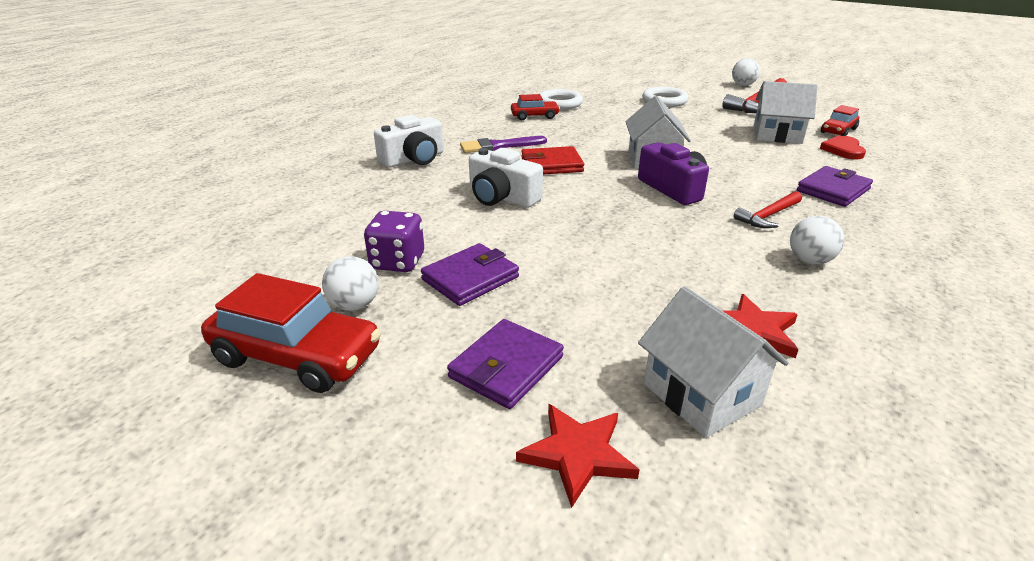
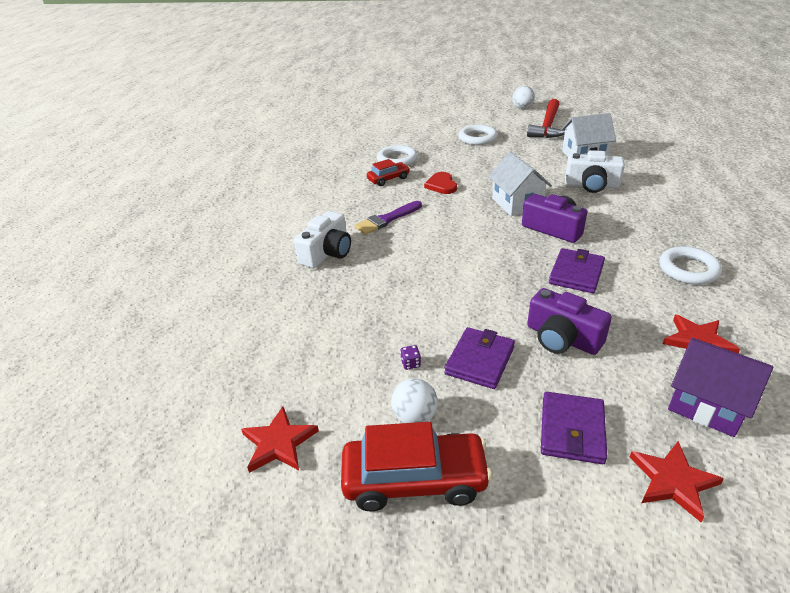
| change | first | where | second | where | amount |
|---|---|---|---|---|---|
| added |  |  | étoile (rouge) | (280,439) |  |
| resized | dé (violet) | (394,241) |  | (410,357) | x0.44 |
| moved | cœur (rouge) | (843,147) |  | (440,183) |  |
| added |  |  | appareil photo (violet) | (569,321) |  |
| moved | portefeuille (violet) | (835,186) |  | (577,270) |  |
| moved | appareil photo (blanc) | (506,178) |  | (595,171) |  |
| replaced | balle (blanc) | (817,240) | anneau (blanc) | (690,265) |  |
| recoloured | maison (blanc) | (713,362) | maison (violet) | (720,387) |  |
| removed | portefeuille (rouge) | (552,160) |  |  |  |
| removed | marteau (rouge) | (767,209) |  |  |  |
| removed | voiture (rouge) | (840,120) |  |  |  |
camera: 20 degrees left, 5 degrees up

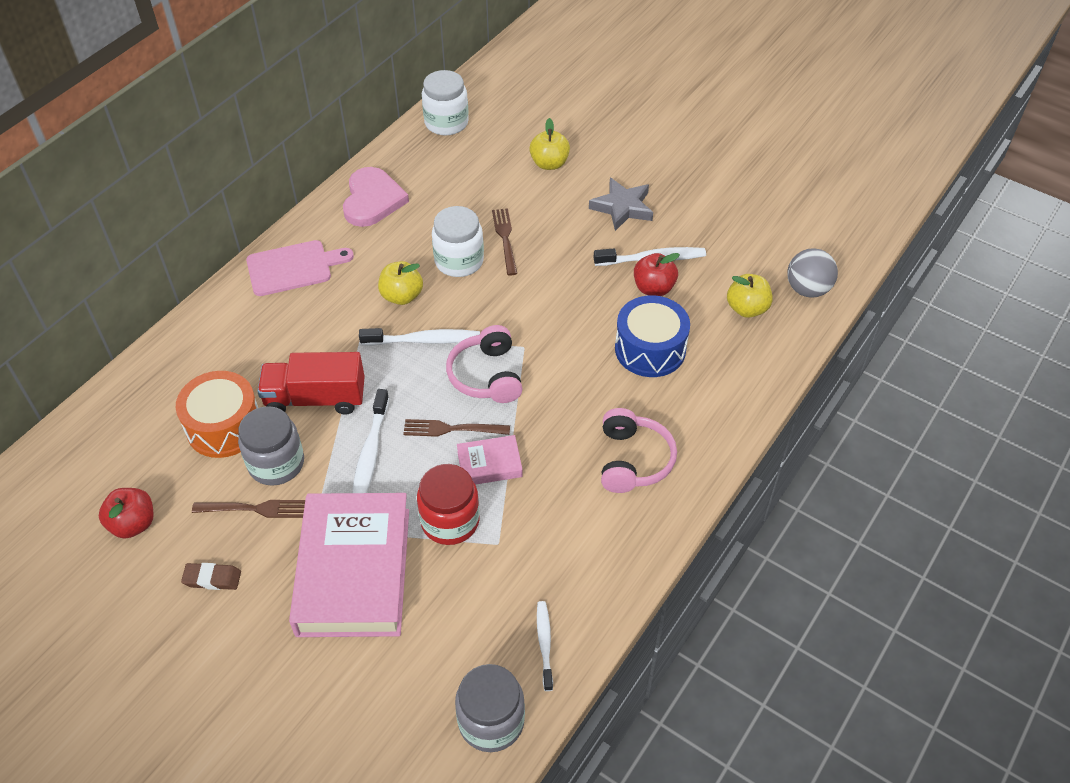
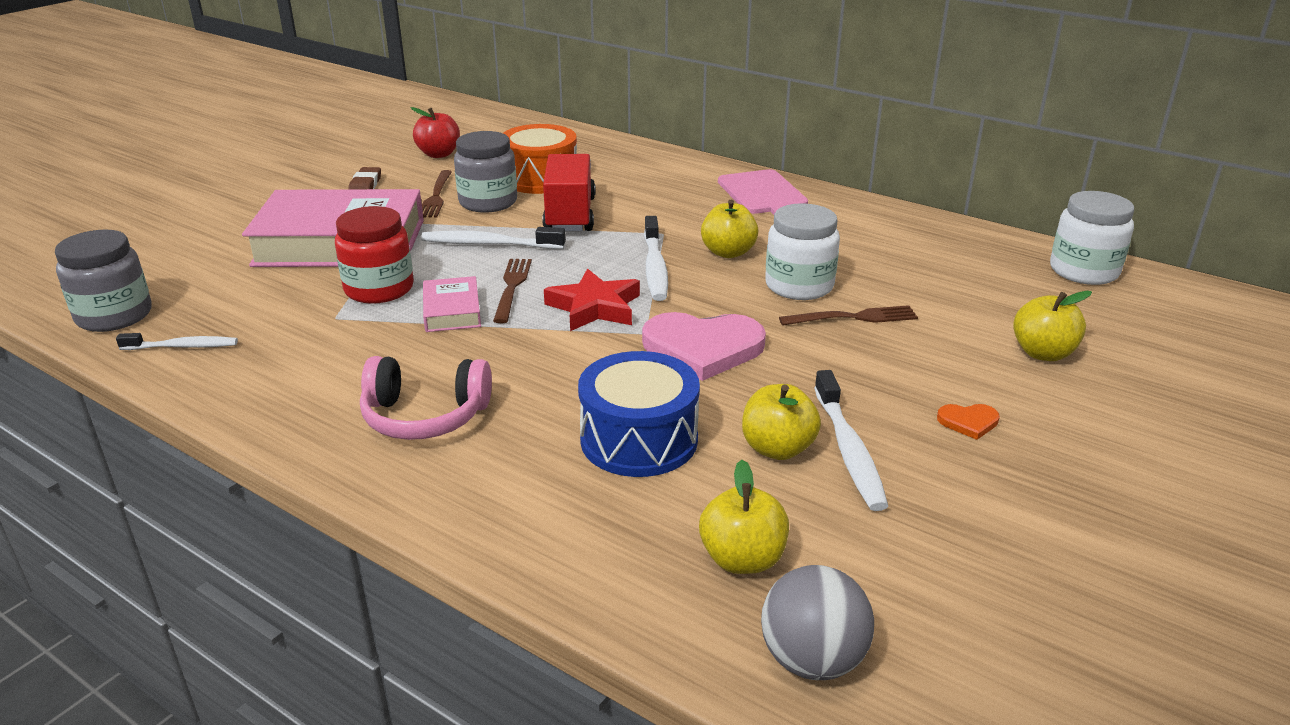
| change | first | where | second | where | amount |
|---|---|---|---|---|---|
| replaced | casque audio (rose) | (484,364) | étoile (rouge) | (592,300) |  |
| moved | cœur (rose) | (376,197) |  | (704,346) |  |
| recoloured | pomme (rouge) | (657,274) | pomme (jaune) | (781,422) |  |
| replaced | étoile (gris) | (621,204) | cœur (orange) | (968,422) |  |
camera: 90 degrees right, 20 degrees down

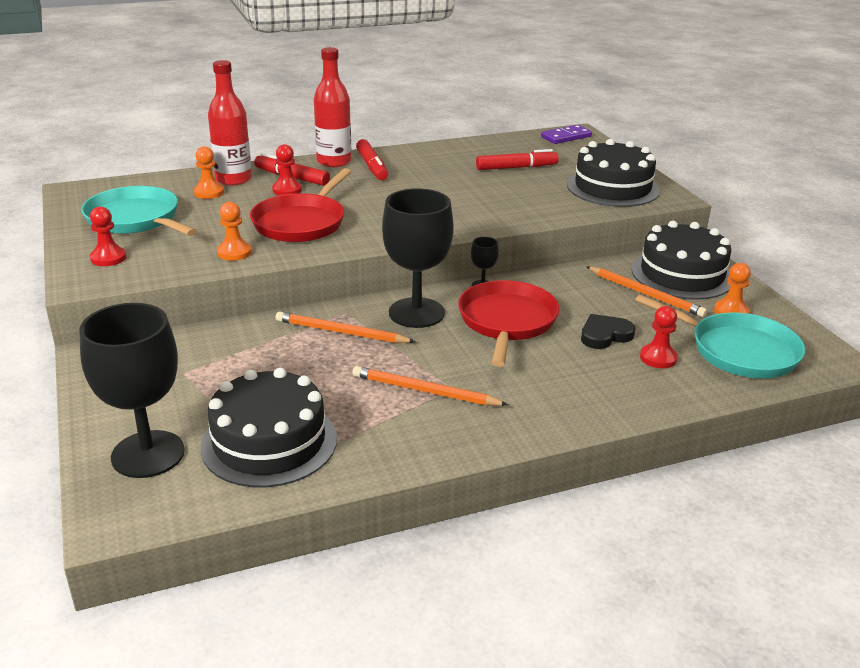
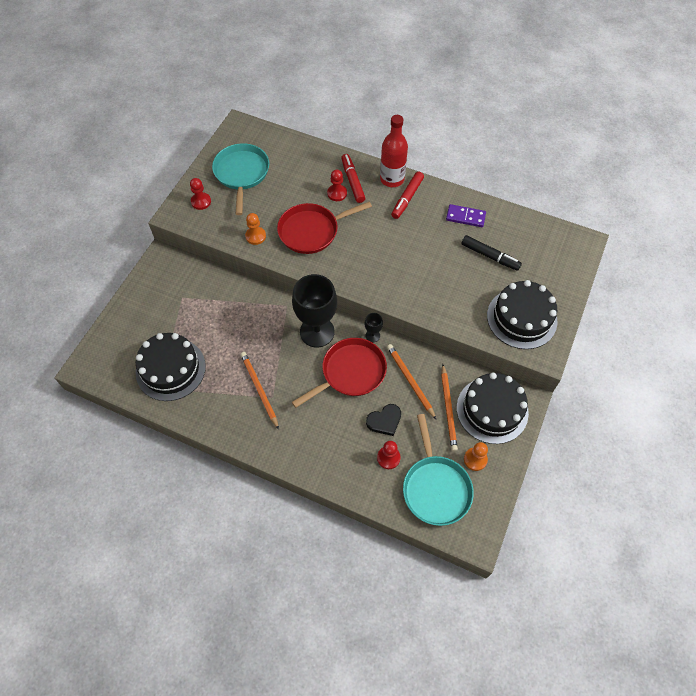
| change | first | where | second | where | amount |
|---|---|---|---|---|---|
| turned | cœur (noir) | (608,331) |  | (383,420) | 135 degrees clockwise |
| moved | crayon (orange) | (346,327) |  | (411,381) |  |
| moved | domino (violet) | (566,134) |  | (466,215) |  |
| recoloured | feutre (rouge) | (517,159) | feutre (noir) | (491,253) |  |
| removed | verre à pied (noir) | (132,390) |  |  |  |
| removed | pion (orange) | (208,172) |  |  |  |
| removed | bouteille (rouge) | (230,123) |  |  |  |
camera: 45 degrees right, 30 degrees up

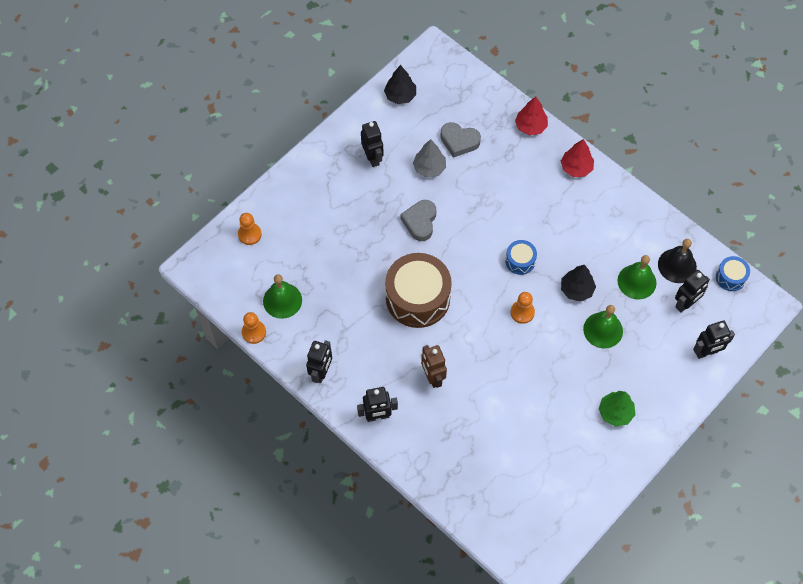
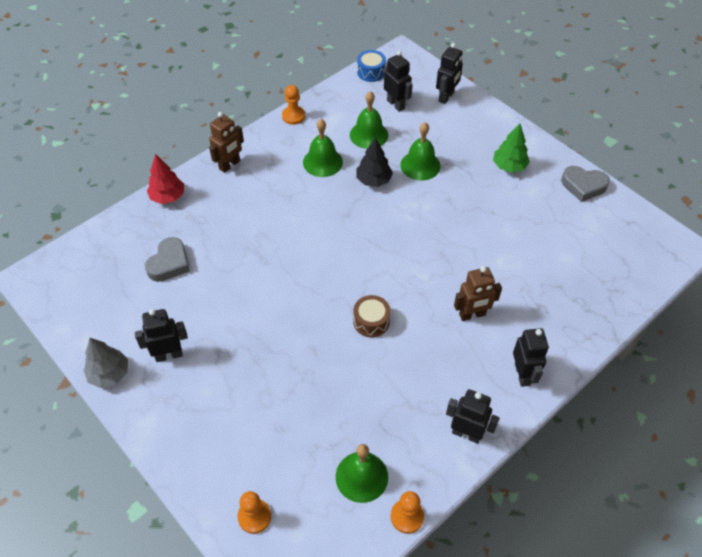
| change | first | where | second | where | amount |
|---|---|---|---|---|---|
| moved | arbre (gris) | (429,158) |  | (106,363) |  |
| replaced | arbre (rouge) | (577,158) | robot (marron) | (226,142) |  |
| moved | pion (orange) | (523,308) |  | (293,105) |  |
| added |  |  | cloche (vert) | (323,148) |  |
| resized | tambour (marron) | (418,290) |  | (371,316) | x0.47 |
| turned | robot (noir) | (714,339) |  | (449,73) | 45 degrees clockwise |
| moved | cœur (gris) | (418,220) |  | (585,184) |  |
| removed | arbre (noir) | (400,84) |  |  |  |
| removed | tambour (bleu) | (521,257) |  |  |  |
| removed | cloche (noir) | (677,261) |  |  |  |
camera: 85 degrees left, 10 degrees down

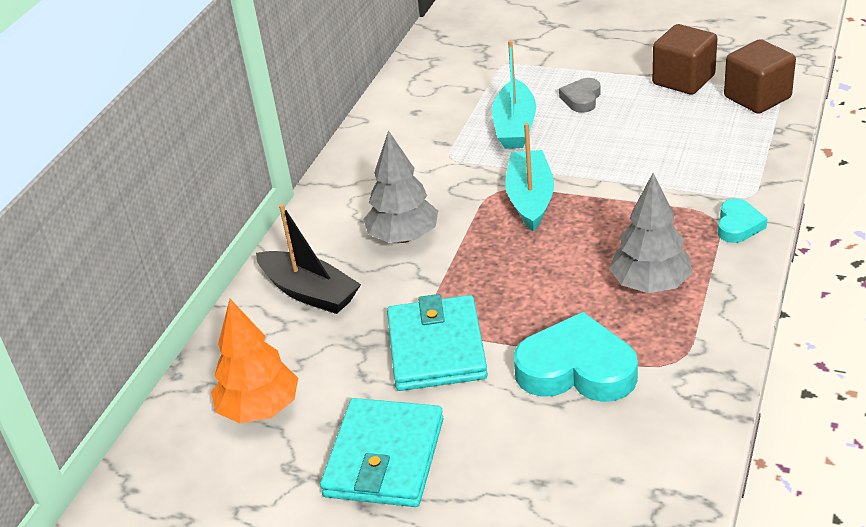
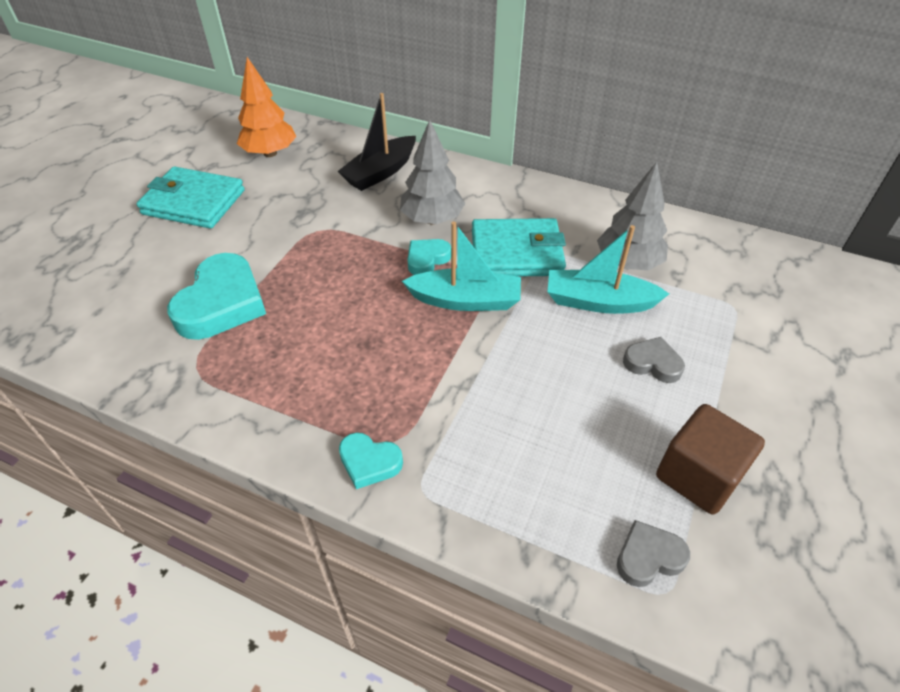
| change | first | where | second | where | amount |
|---|---|---|---|---|---|
| added |  |  | cœur (turquoise) | (429,257) |  |
| moved | portefeuille (turquoise) | (437,342) |  | (519,247) |  |
| moved | arbre (gris) | (651,233) |  | (632,216) |  |
| replaced | cube (marron) | (760,76) | cœur (gris) | (653,553) |  |
camera: 90 degrees right, 10 degrees up

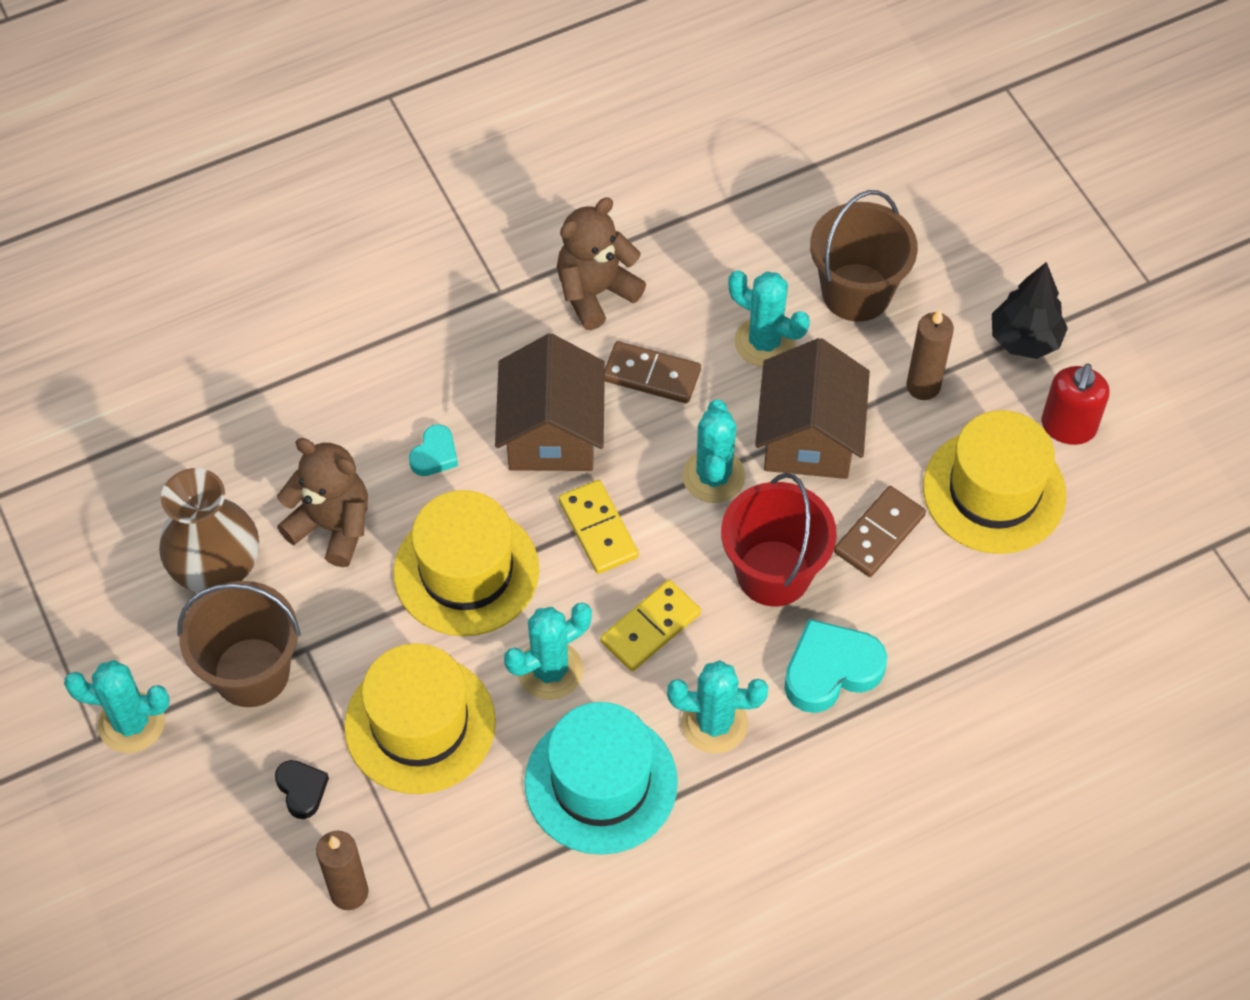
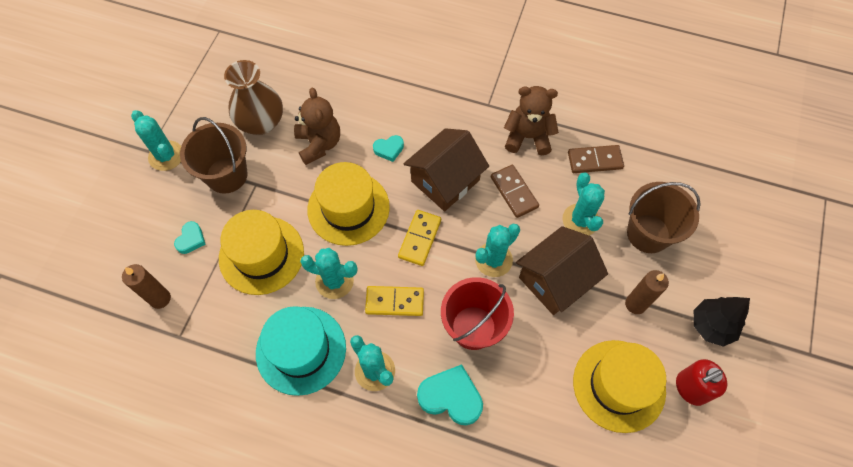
| change | first | where | second | where | amount |
|---|---|---|---|---|---|
| recoloured | cœur (noir) | (302,789) | cœur (turquoise) | (190,237) |  |
| moved | domino (marron) | (880,531) |  | (596,159) |  |
camera: 45 degrees right, 5 degrees up

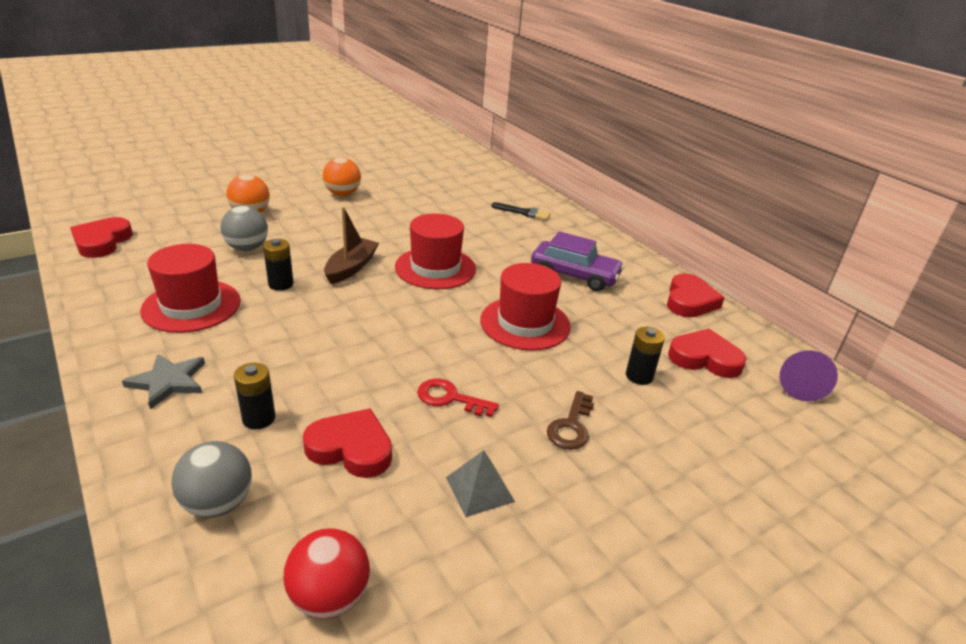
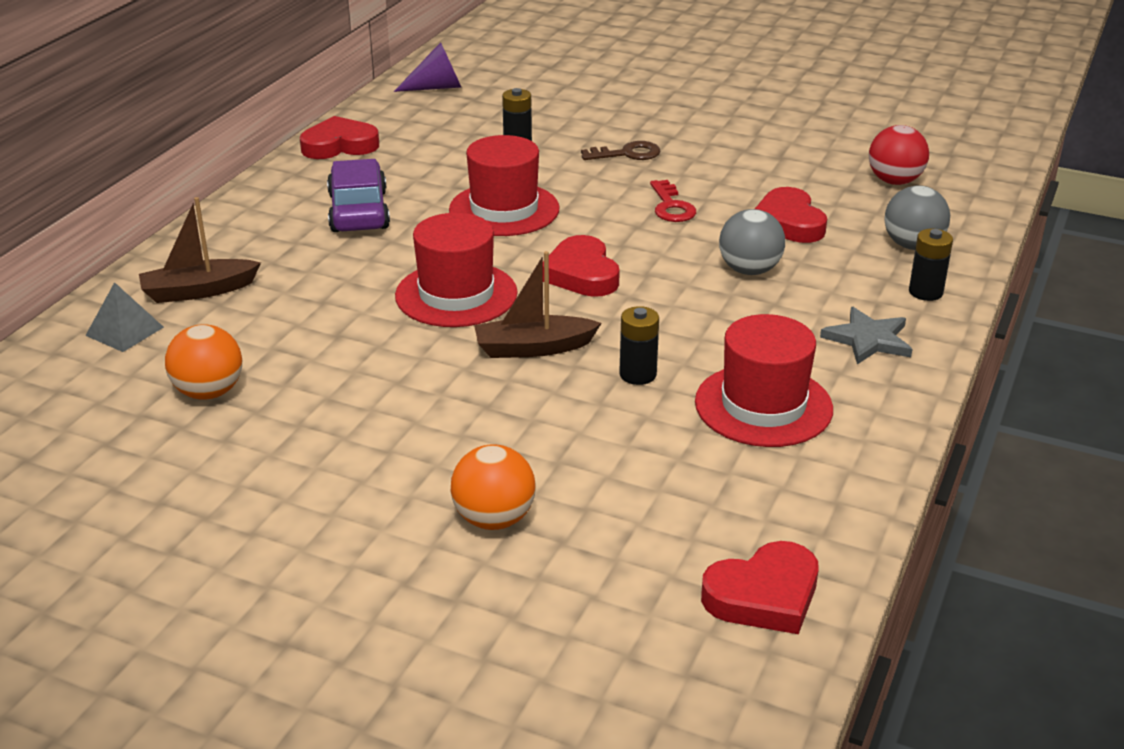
| change | first | where | second | where | amount |
|---|---|---|---|---|---|
| moved | pyramide (gris) | (480,483) |  | (124,317) |  |
| replaced | pinceau (noir) | (521,211) | bateau (marron) | (200,250) |  |
| moved | balle (orange) | (342,176) |  | (203,362) |  |
| moved | cœur (rouge) | (707,353) |  | (581,266) |  |
| moved | balle (gris) | (244,228) |  | (752,242) |  |
| moved | pile (noir) | (255,396) |  | (931,265) |  |
camera: 120 degrees left, 0 degrees up

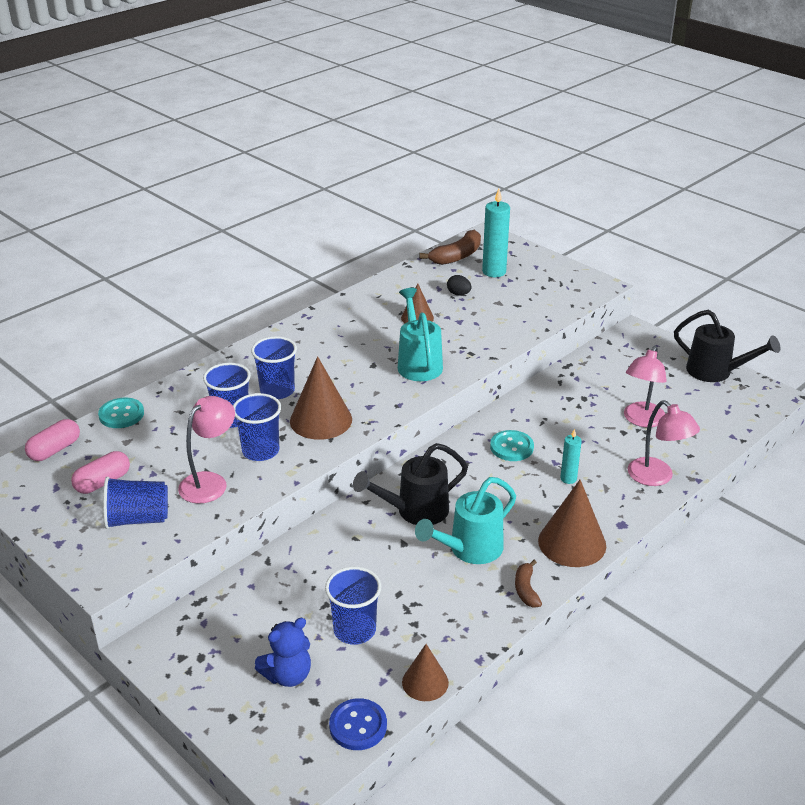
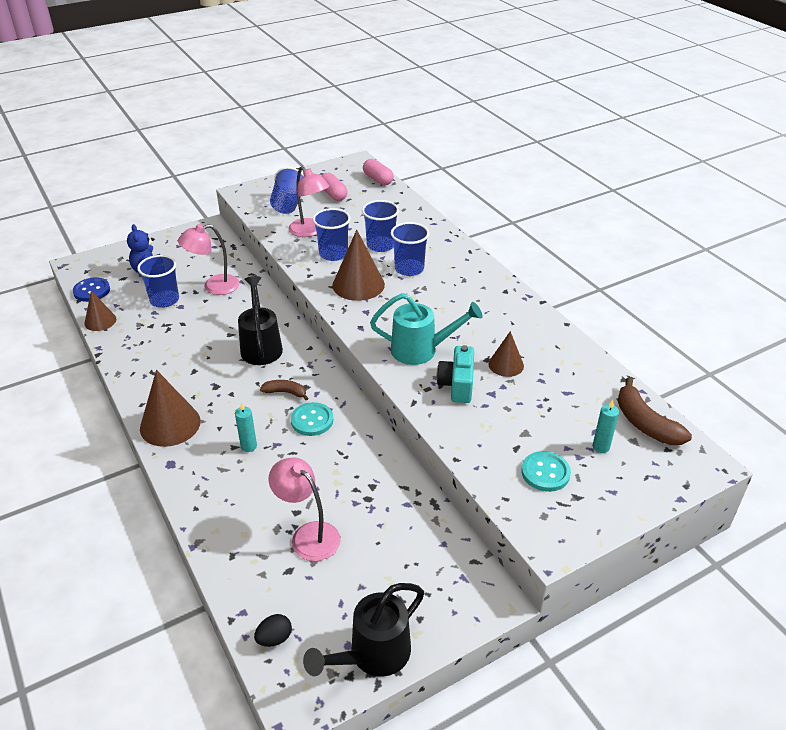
| change | first | where | second | where | amount |
|---|---|---|---|---|---|
| moved | lampe (rose) | (664,443) |  | (209,259) |  |
| moved | œuf (noir) | (459,285) |  | (273,630) |  |
| moved | banane (marron) | (528,584) |  | (284,390) |  |
| added |  |  | appareil photo (turquoise) | (455,374) |  |
| moved | bouton (turquoise) | (121,413) |  | (546,471) |  |
| resized | bougie (turquoise) | (496,233) |  | (606,426) | x0.56 |
| removed | arrosoir (turquoise) | (465,520) |  |  |  |
camera: 105 degrees right, 5 degrees up

